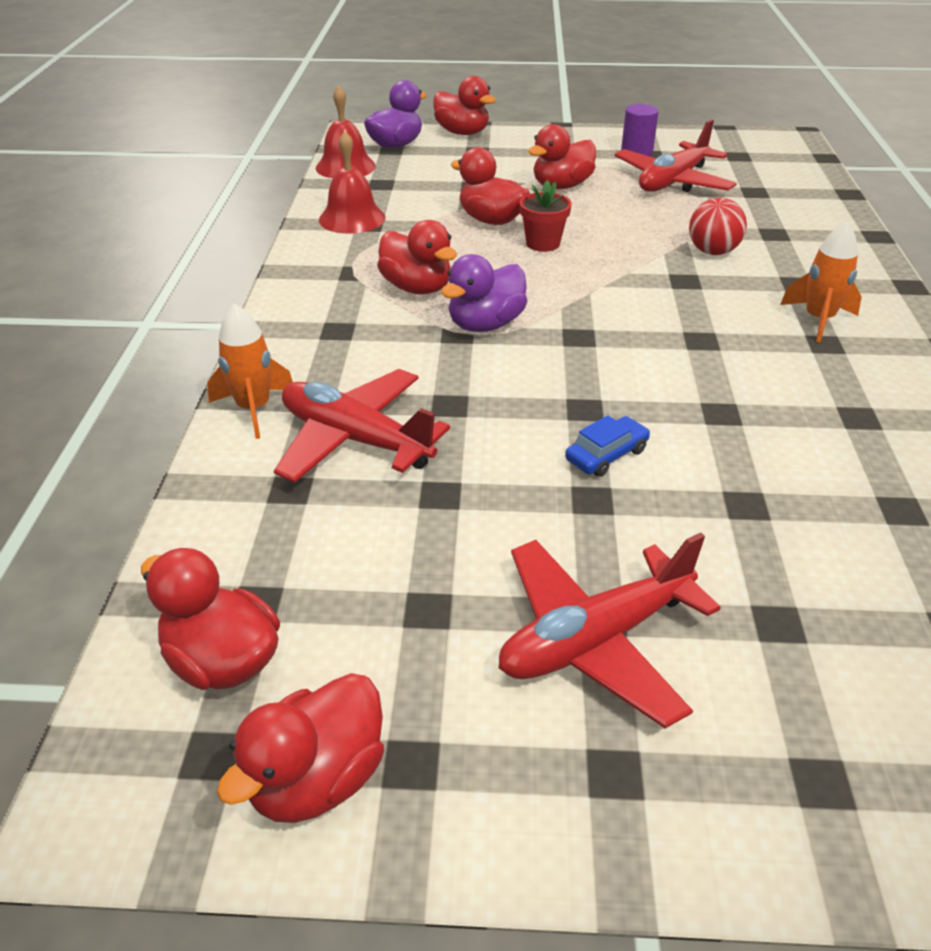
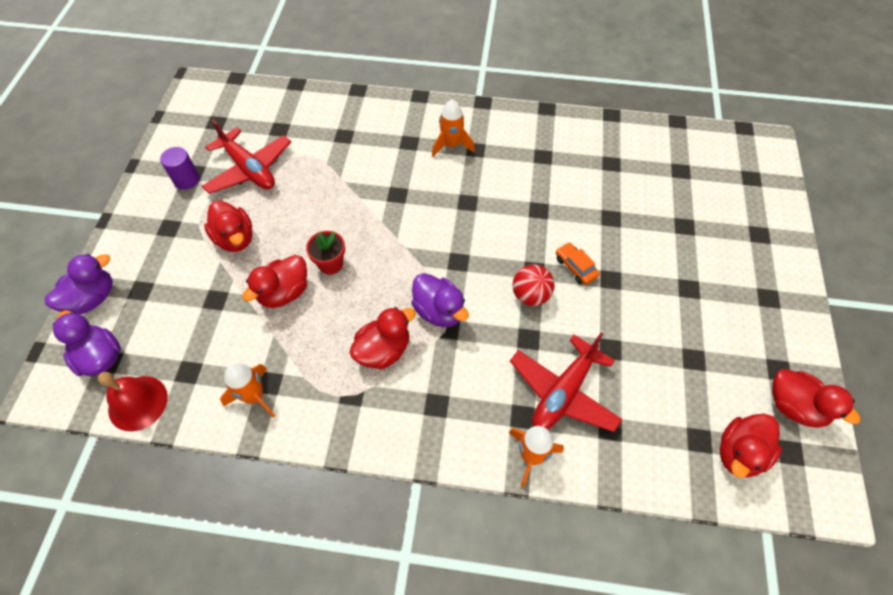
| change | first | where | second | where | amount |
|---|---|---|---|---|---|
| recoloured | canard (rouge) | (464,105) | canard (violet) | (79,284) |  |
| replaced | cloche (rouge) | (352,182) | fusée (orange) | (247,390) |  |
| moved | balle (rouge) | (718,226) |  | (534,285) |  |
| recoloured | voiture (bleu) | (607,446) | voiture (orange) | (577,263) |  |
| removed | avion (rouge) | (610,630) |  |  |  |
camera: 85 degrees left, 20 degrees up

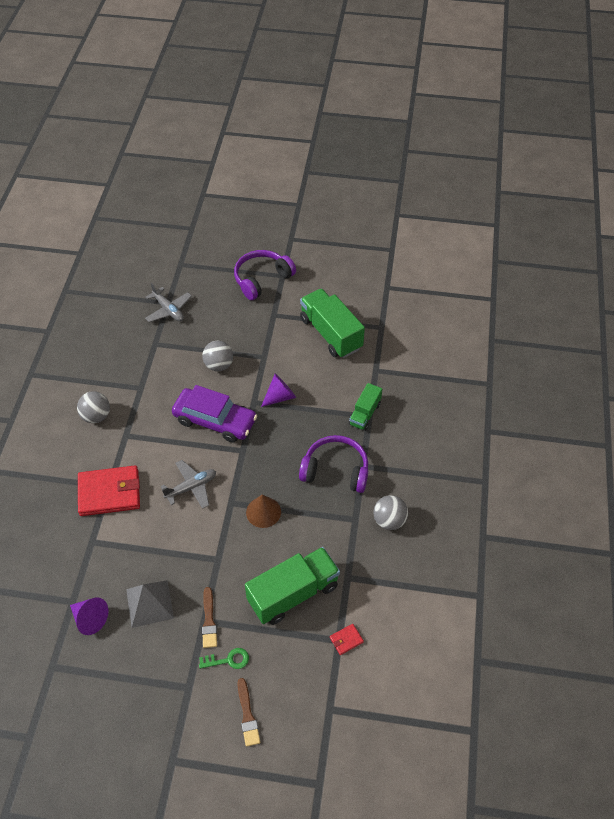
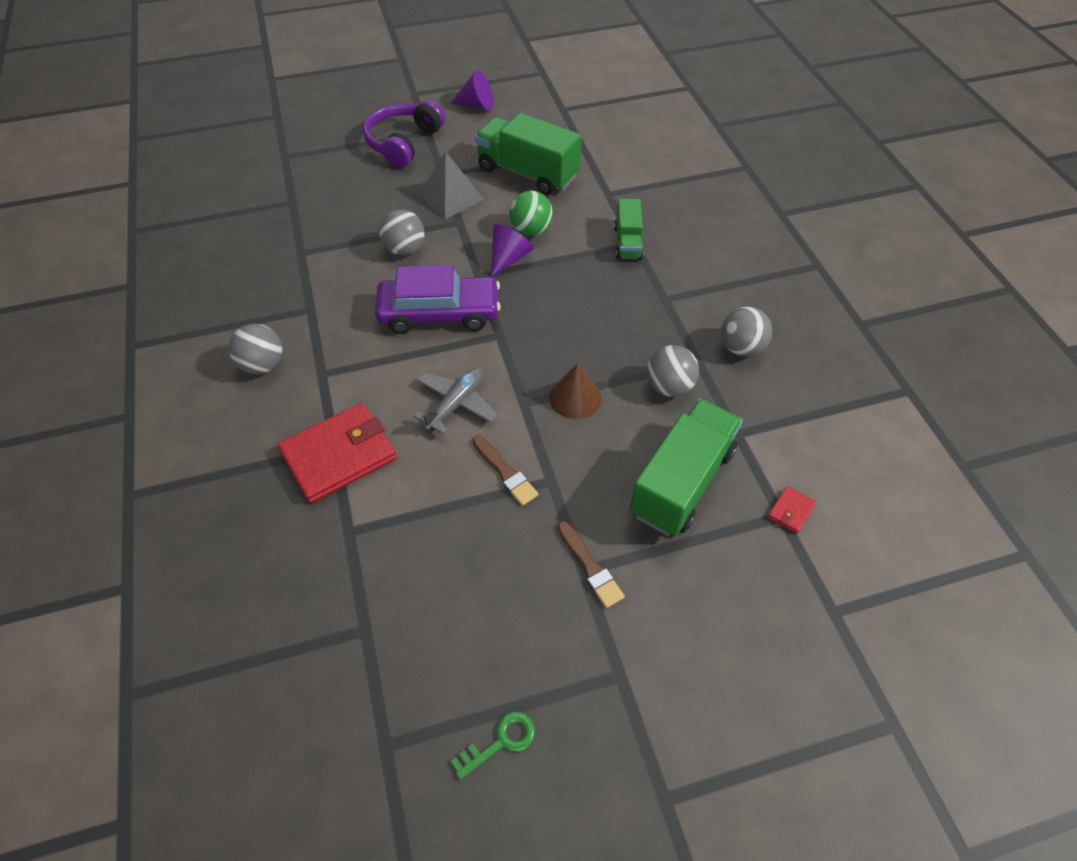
| change | first | where | second | where | amount |
|---|---|---|---|---|---|
| moved | pyramide (gris) | (150,604) |  | (451,185) |  |
| moved | cône (violet) | (89,616) |  | (472,90) |  |
| moved | clé (vert) | (224,658) |  | (493,745) |  |
| moved | pinceau (marron) | (248,712) |  | (505,471) |  |
| added |  |  | balle (vert) | (531,213) |  |
| added |  |  | balle (gris) | (673,371) |  |
| removed | avion (gris) | (168,302) |  |  |  |
| removed | casque audio (violet) | (333,464) |  |  |  |
camera: 25 degrees left, 0 degrees up

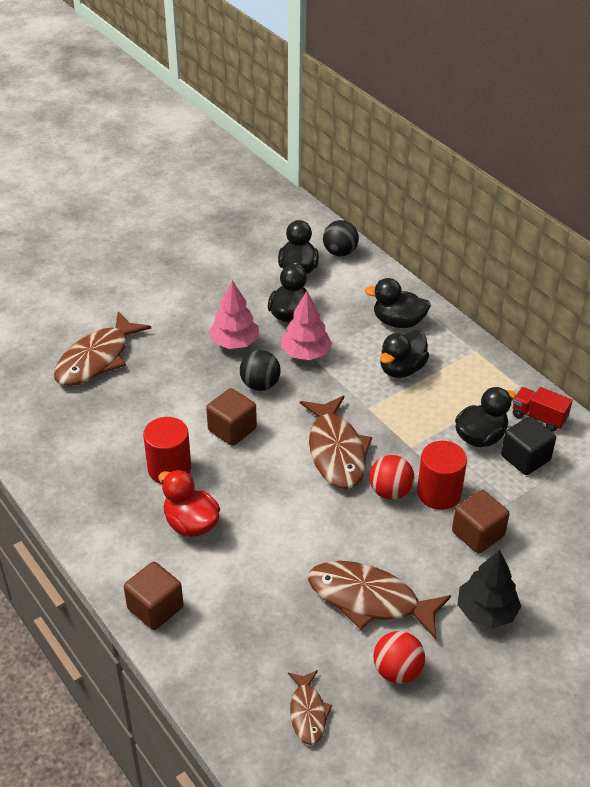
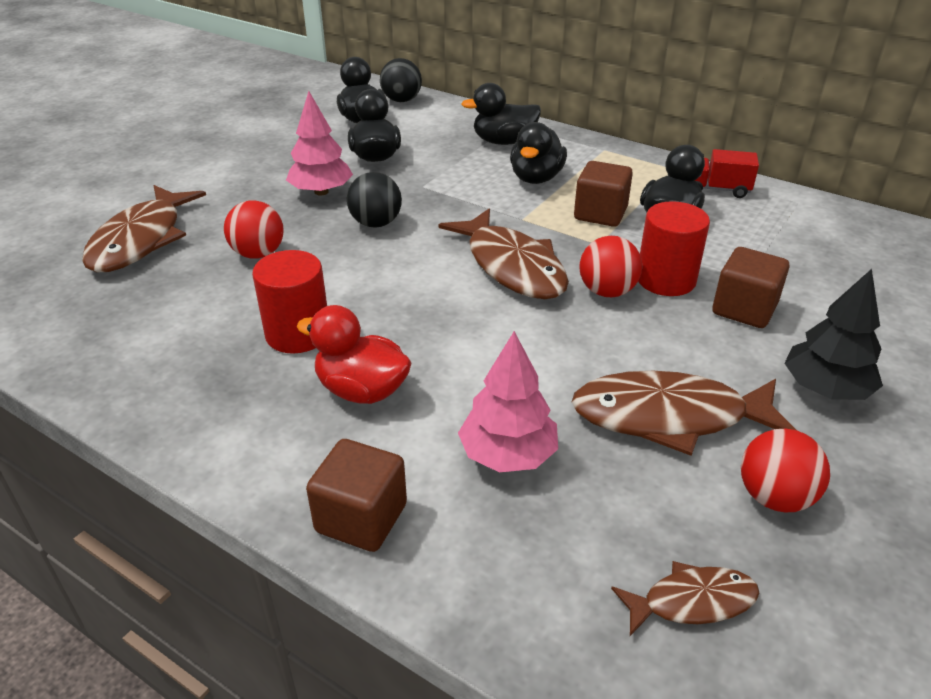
| change | first | where | second | where | amount |
|---|---|---|---|---|---|
| added |  |  | balle (rouge) | (253,229) |  |
| moved | arbre (rose) | (306,325) |  | (508,401) |  |
| moved | cube (marron) | (231,417) |  | (603,194) |  |
| turned | poisson (marron) | (310,707) |  | (685,598) | 75 degrees counterclockwise |
| removed | cube (noir) | (528,445) |  |  |  |
camera: 20 degrees left, 5 degrees down

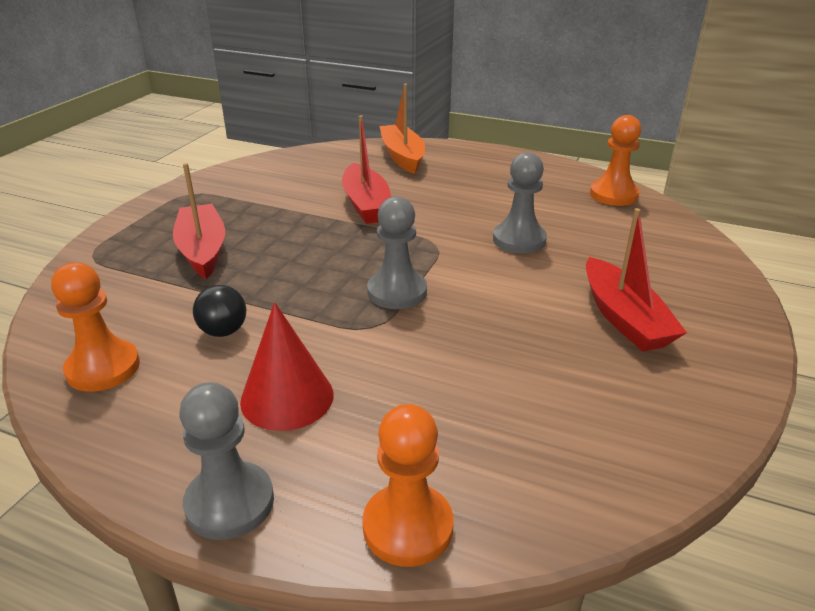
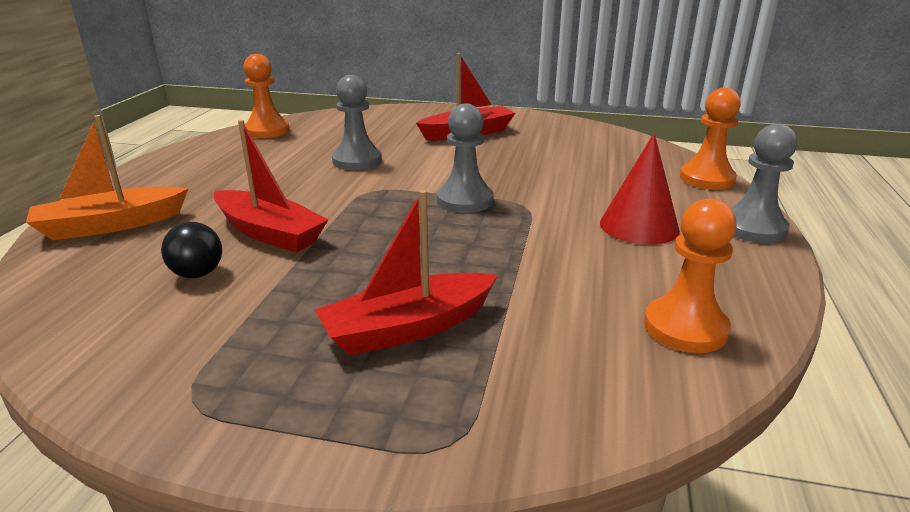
| change | first | where | second | where | amount |
|---|---|---|---|---|---|
| moved | balle (noir) | (219,311) |  | (191,250) |  |
| turned | bateau (rouge) | (366,169) |  | (271,186) | 60 degrees clockwise |
camera: 100 degrees left, 5 degrees down

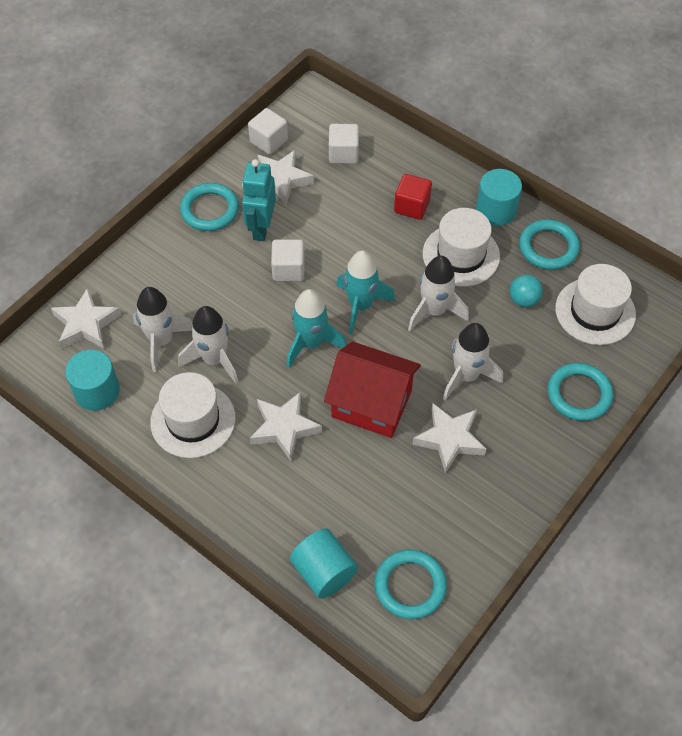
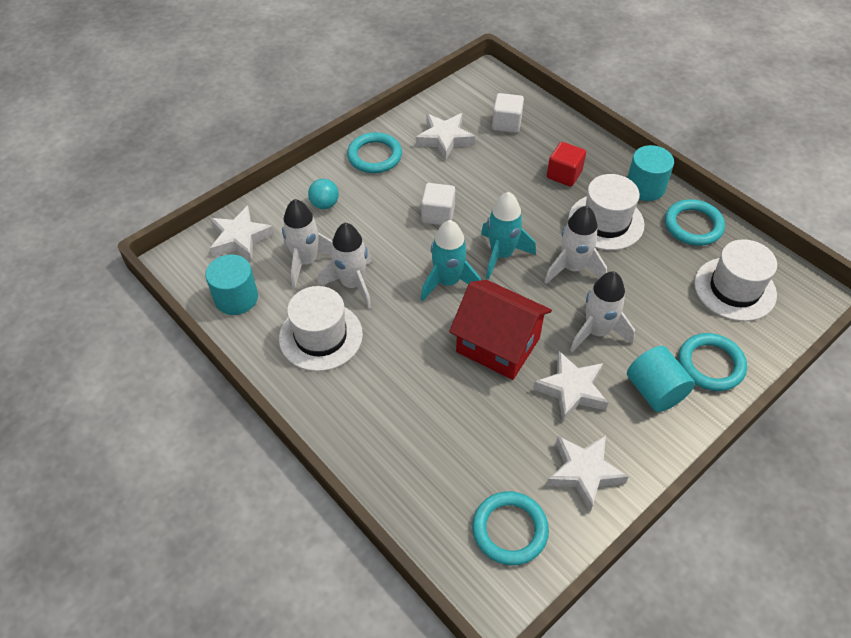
| change | first | where | second | where | amount |
|---|---|---|---|---|---|
| moved | balle (turquoise) | (526,291) |  | (323,194) |  |
| moved | étoile (blanc) | (286,426) |  | (587,473) |  |
| moved | cylindre (turquoise) | (324,563) |  | (661,379) |  |
| removed | robot (turquoise) | (259,200) |  |  |  |
| removed | cube (blanc) | (268,131) |  |  |  |
camera: 10 degrees right, 5 degrees down

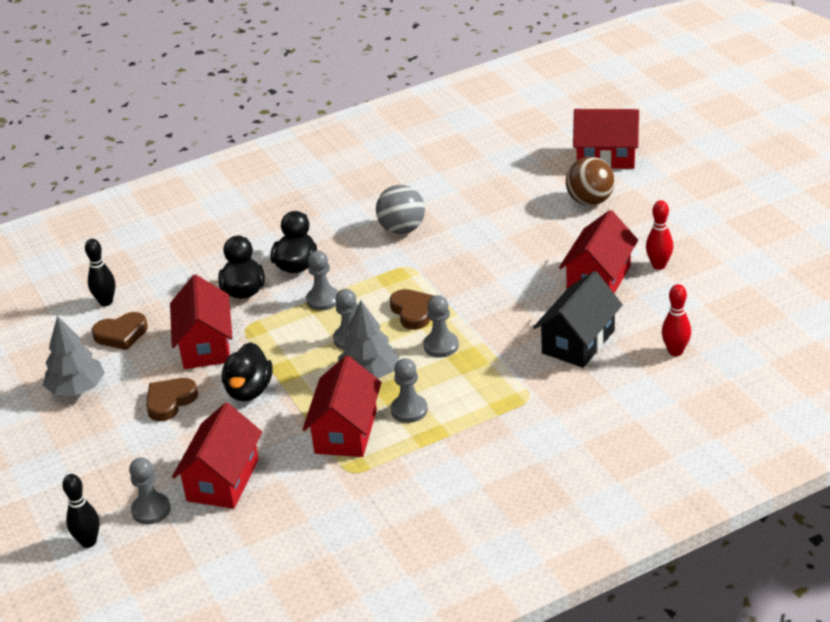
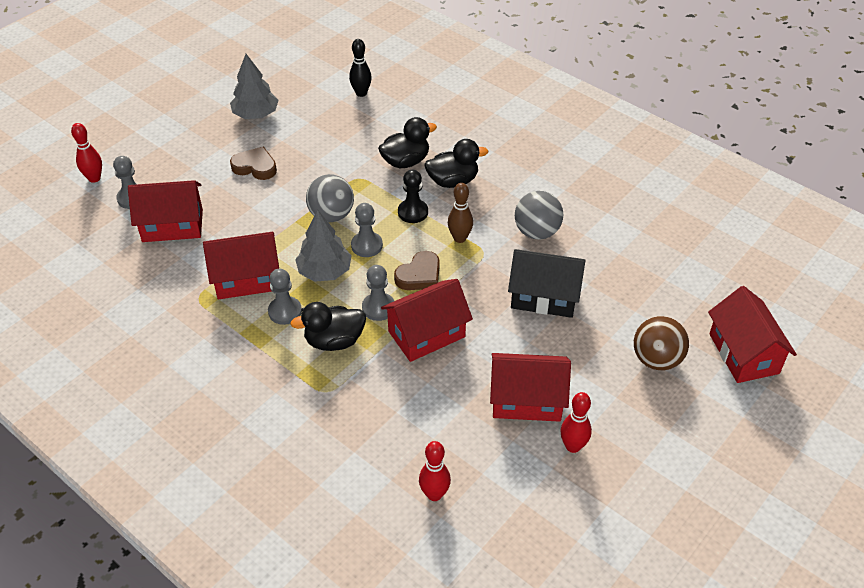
| change | first | where | second | where | amount |
|---|---|---|---|---|---|
| recoloured | quille (noir) | (81,511) | quille (rouge) | (86,153) |  |
| moved | canard (noir) | (247,371) |  | (328,326) |  |
| added |  |  | balle (gris) | (330,198) |  |
| moved | maison (rouge) | (201,322) |  | (427,320) |  |
| recoloured | pion (gris) | (322,281) | pion (noir) | (413,196) |  |
| added |  |  | quille (marron) | (460,213) |  |
| moved | maison (noir) | (578,319) |  | (547,283) |  |
| removed | cœur (marron) | (120,331) |  |  |  |
camera: 65 degrees right, 10 degrees up

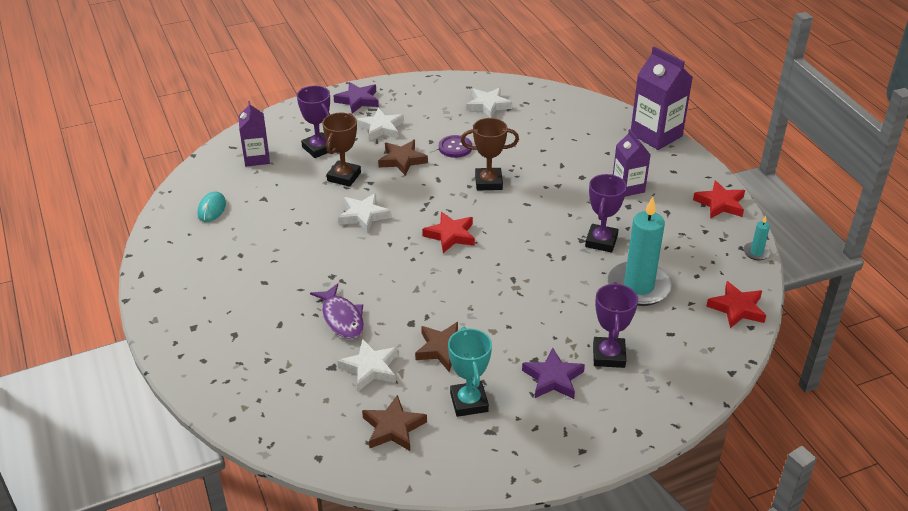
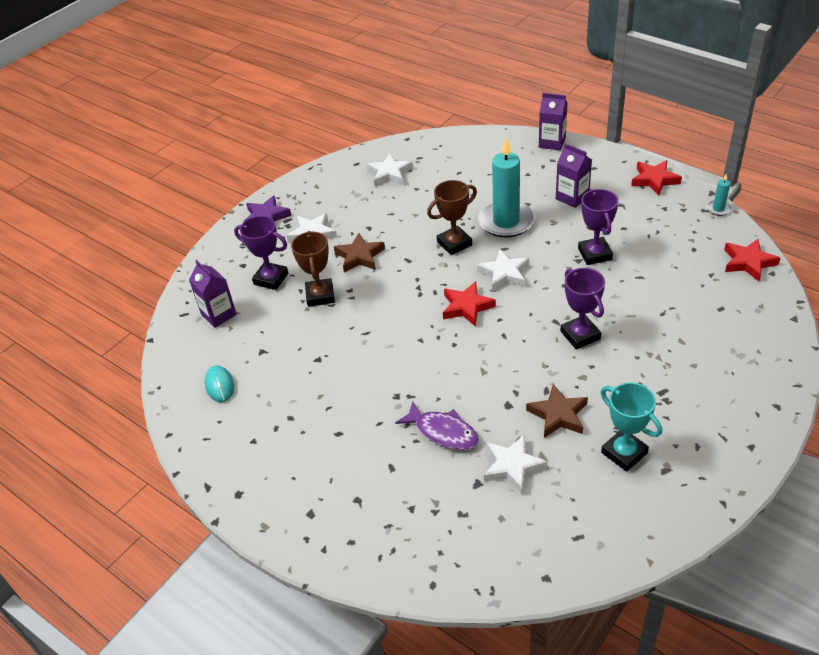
| change | first | where | second | where | amount |
|---|---|---|---|---|---|
| moved | étoile (blanc) | (364,213) |  | (503,270) |  |
| moved | bougie (turquoise) | (639,251) |  | (506,188) |  |
| resized | brique de lait (violet) | (662,98) |  | (553,121) | x0.63 |
| moved | trophée (violet) | (615,325) |  | (583,308) |  |
| removed | étoile (marron) | (394,423) |  |  |  |
| removed | bouton (violet) | (455,146) |  |  |  |
| removed | étoile (violet) | (553,373) |  |  |  |
camera: 25 degrees left, 5 degrees up

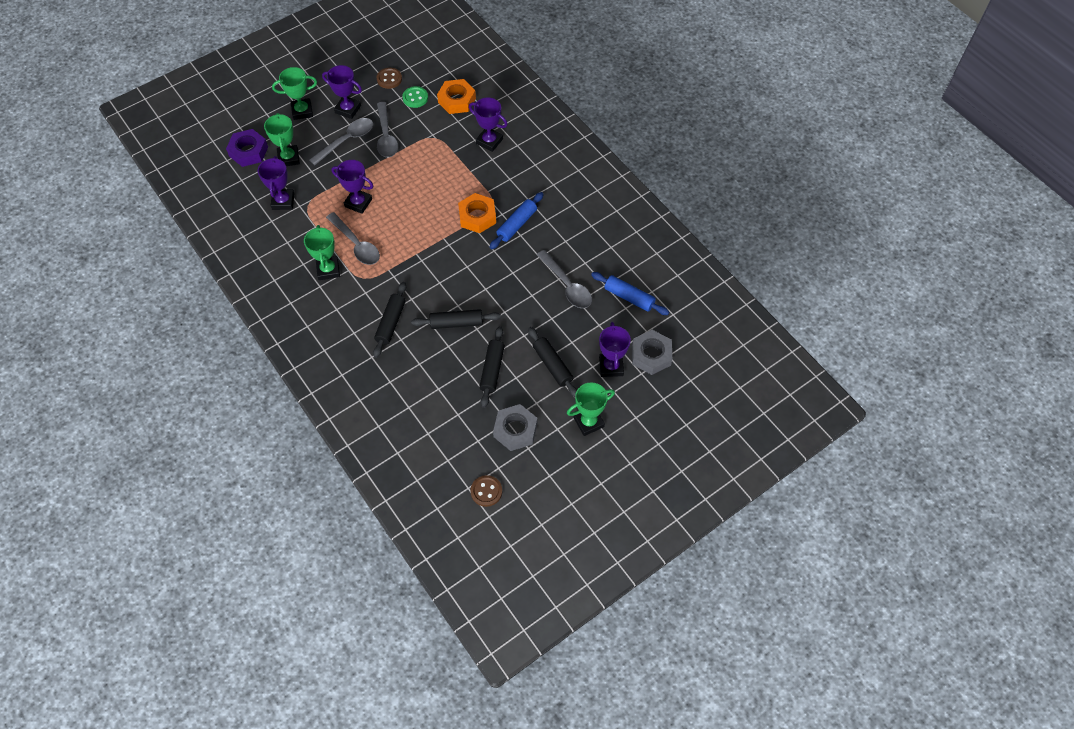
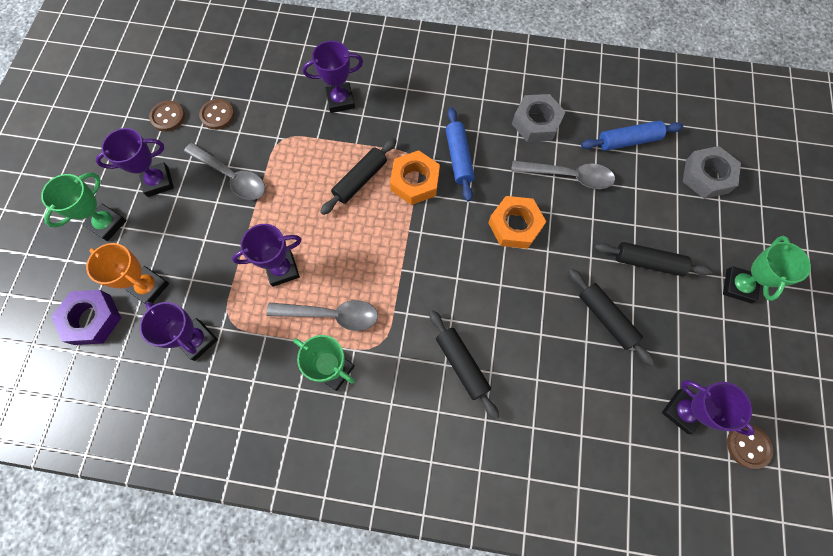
| change | first | where | second | where | amount |
|---|---|---|---|---|---|
| recoloured | trophée (vert) | (282,139) | trophée (orange) | (127,273) |  |
| recoloured | bouton (vert) | (415,97) | bouton (marron) | (217,114) |  |
| moved | rouleau à pâtisserie (noir) | (456,319) |  | (358,176) |  |
| moved | écrou (orange) | (456,96) |  | (517,222) |  |
| moved | écrou (gris) | (515,427) |  | (539,118) |  |
| moved | trophée (violet) | (615,349) |  | (708,408) |  |
| removed | cuillère (gris) | (341,141) |  |  |  |
camera: 45 degrees left, 10 degrees up

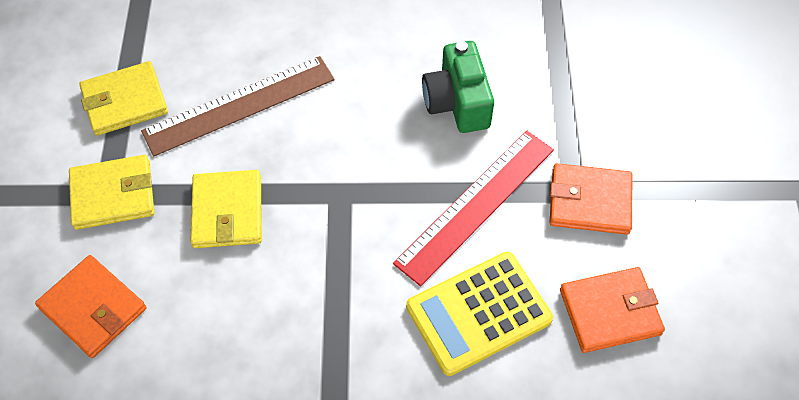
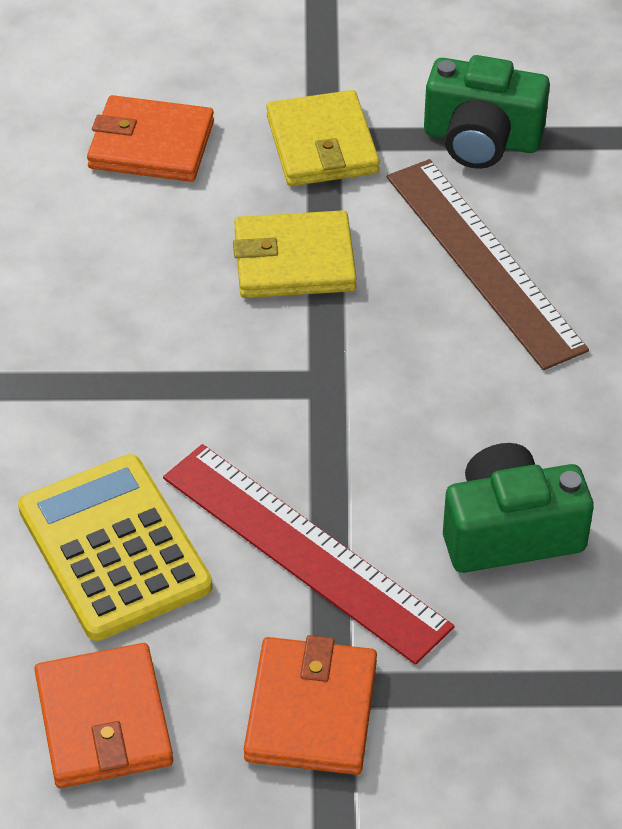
| change | first | where | second | where | amount |
|---|---|---|---|---|---|
| turned | portefeuille (orange) | (90,306) |  | (150,138) | 60 degrees clockwise |
| replaced | portefeuille (jaune) | (123,98) | appareil photo (vert) | (487,112) |  |
camera: 90 degrees right, 10 degrees down

